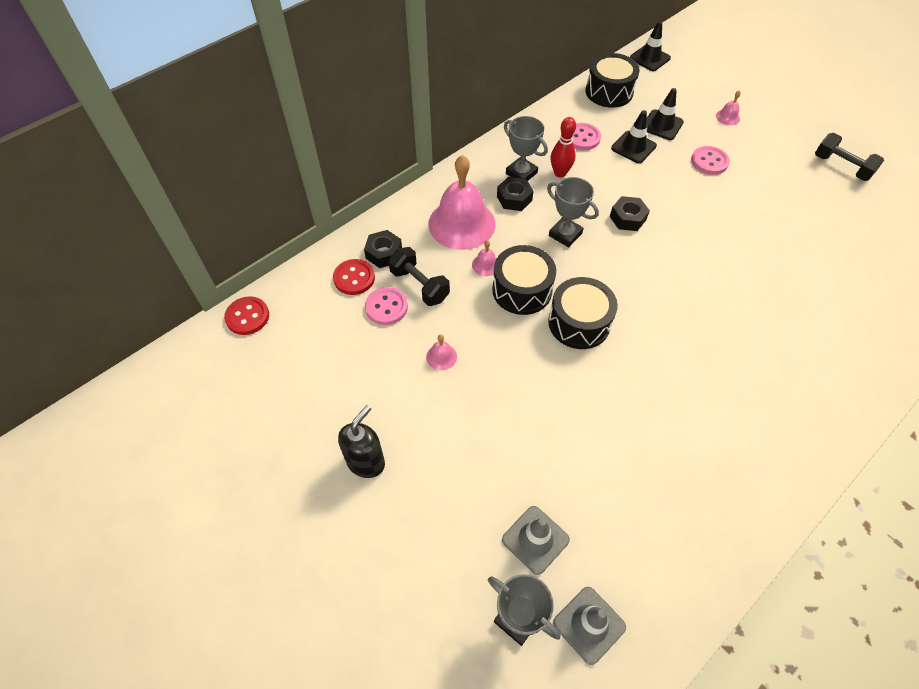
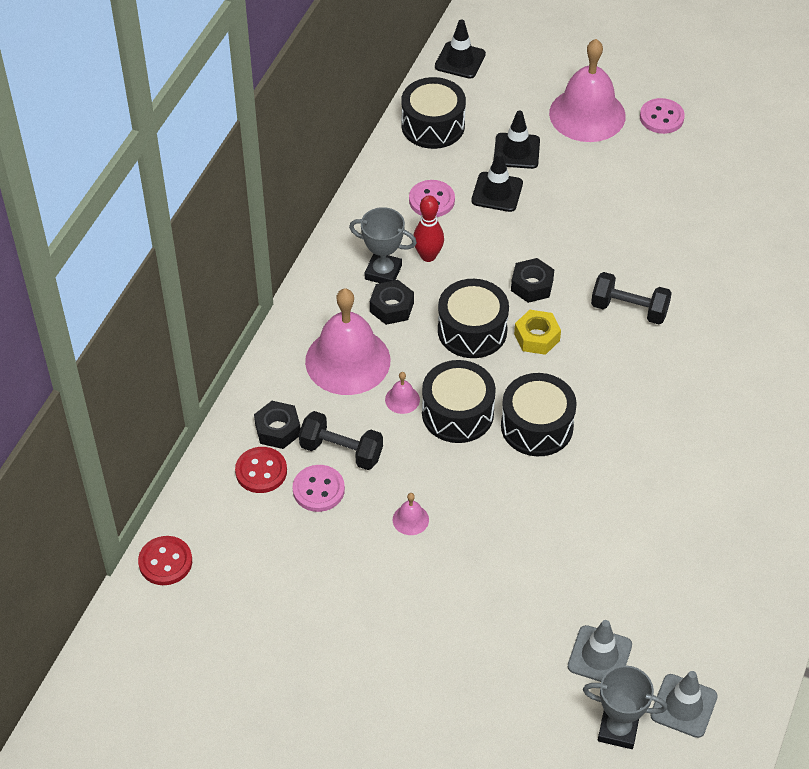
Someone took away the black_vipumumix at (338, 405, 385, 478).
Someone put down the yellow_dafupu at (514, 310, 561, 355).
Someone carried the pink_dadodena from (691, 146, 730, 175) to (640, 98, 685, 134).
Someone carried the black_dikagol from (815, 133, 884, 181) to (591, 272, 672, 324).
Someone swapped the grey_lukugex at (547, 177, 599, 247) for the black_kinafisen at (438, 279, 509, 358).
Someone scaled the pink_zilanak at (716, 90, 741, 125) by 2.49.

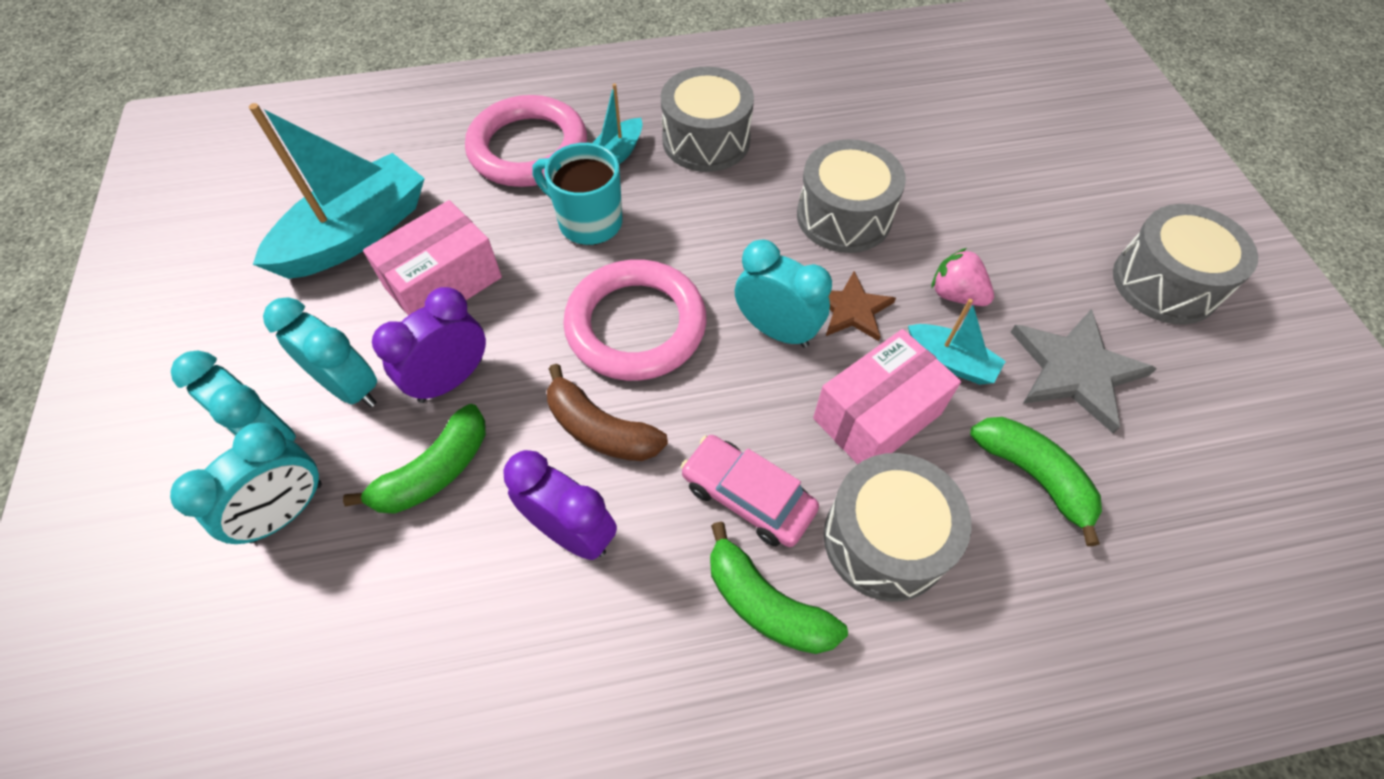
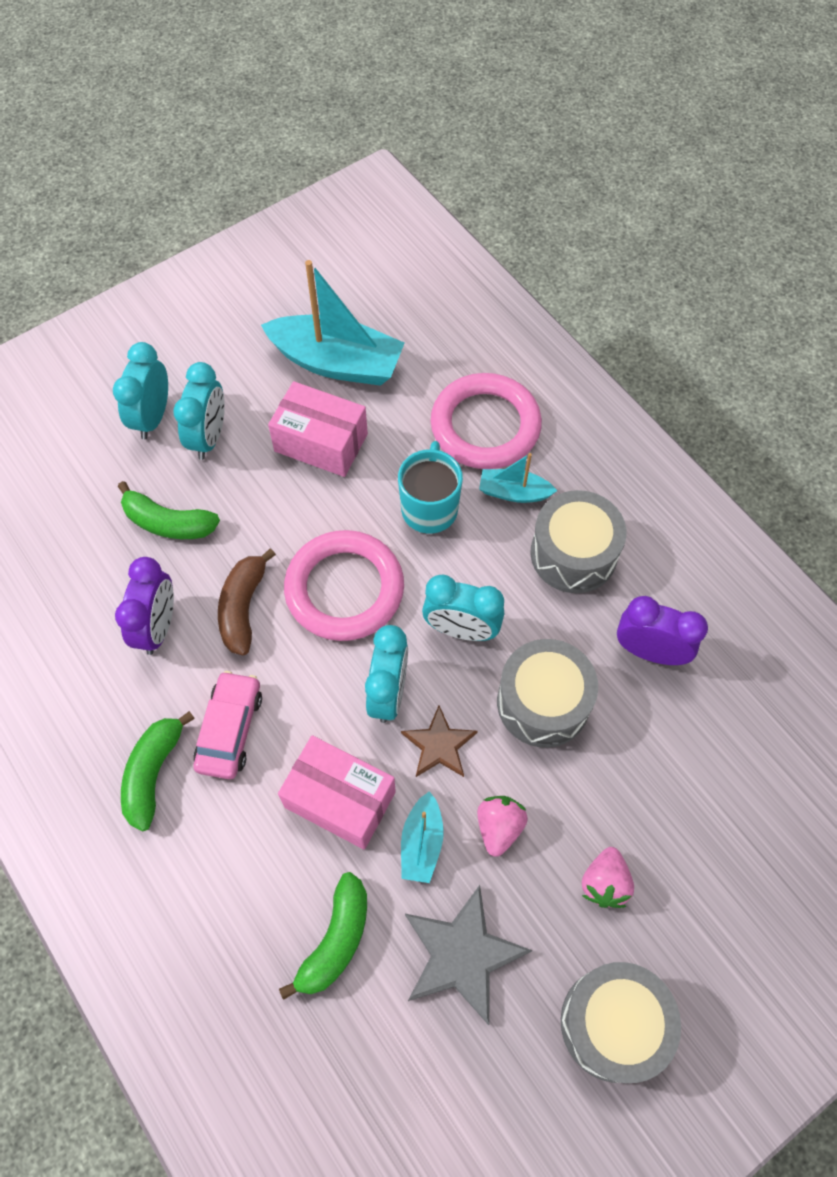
Someone took away the grey_kinafisen at (824, 453, 971, 602).
Someone put down the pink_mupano at (582, 847, 634, 908).
Someone carried the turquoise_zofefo from (170, 423, 322, 544) to (422, 574, 504, 641).
Someone carried the purple_zofefo from (372, 287, 486, 403) to (617, 596, 708, 665).

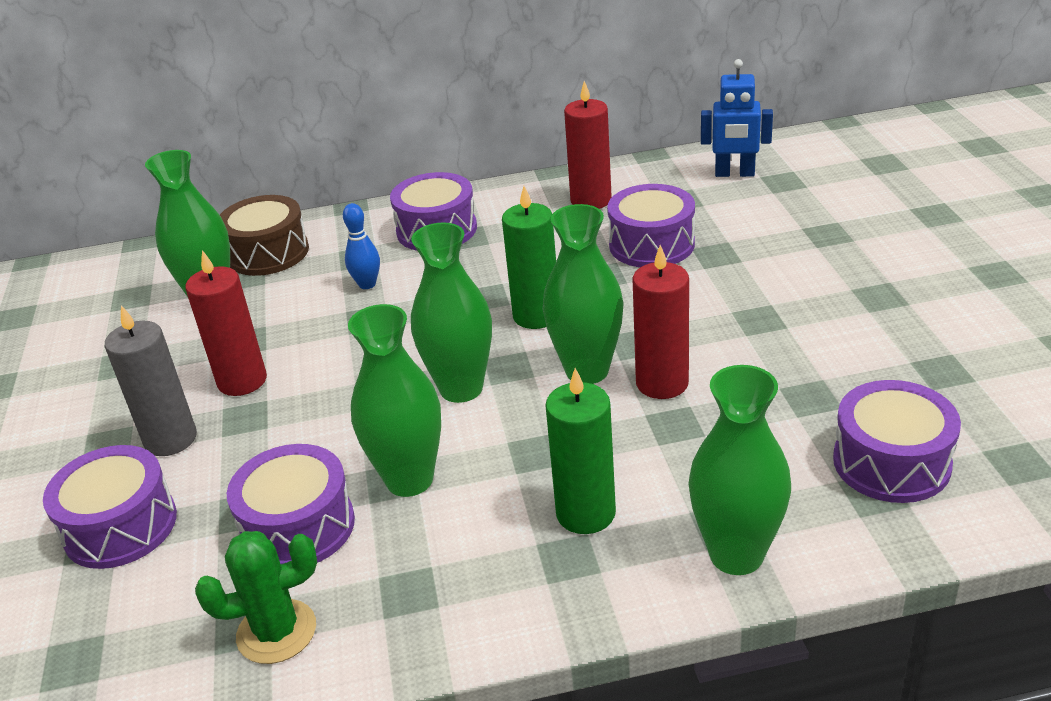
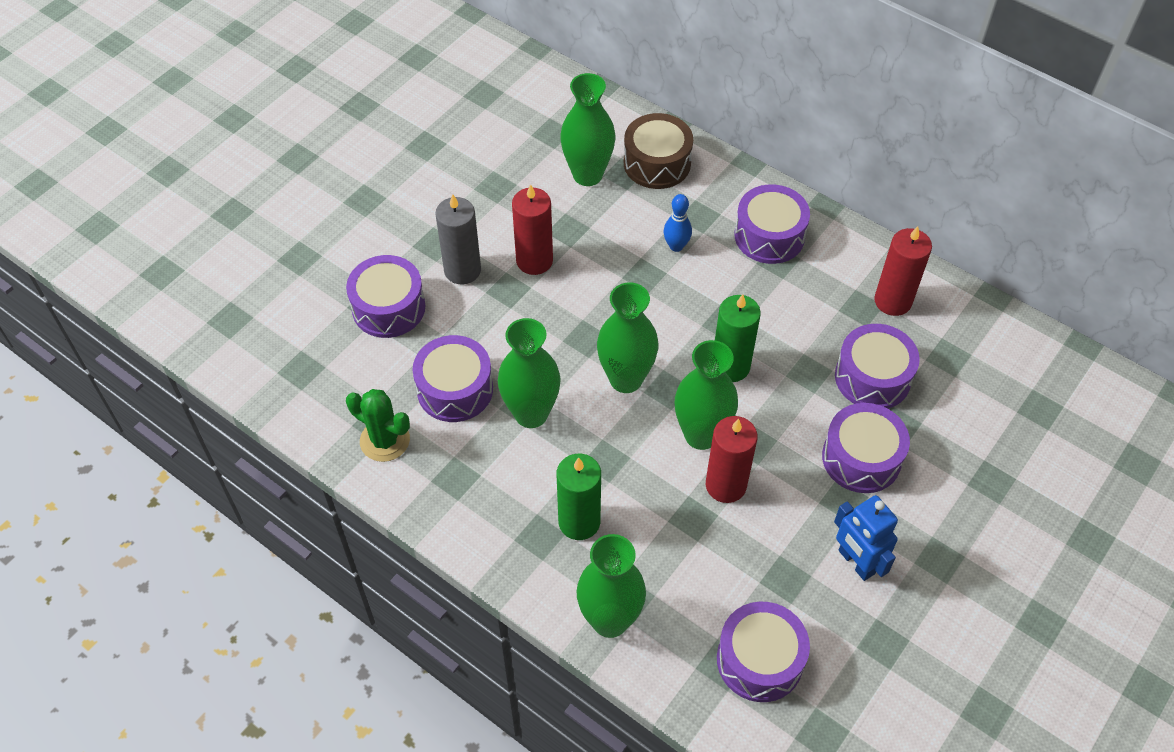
Someone put down the purple_kinafisen at (822, 403, 910, 493).
Someone carried the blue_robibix from (701, 59, 773, 177) to (834, 495, 898, 581).

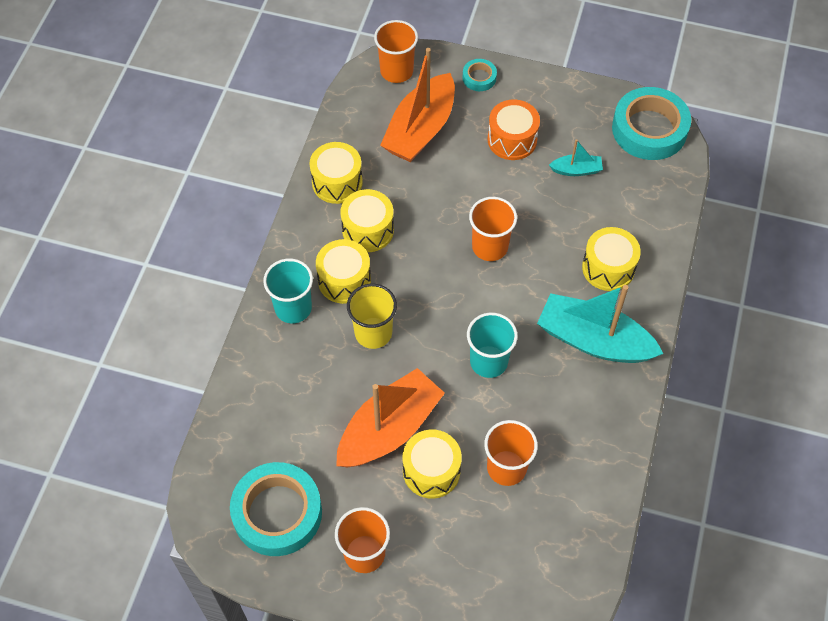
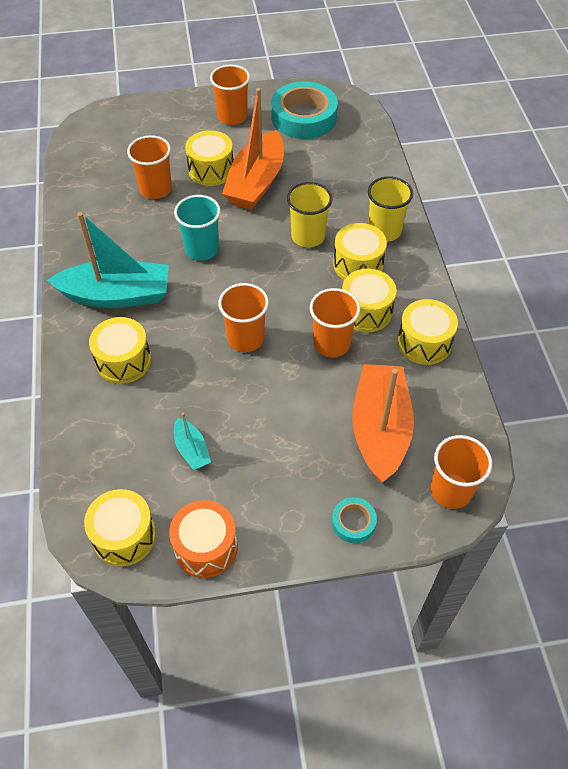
Someone put down the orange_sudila at (310, 288, 360, 357).
Someone carried the orange_kinafisen from (488, 99, 540, 160) to (169, 500, 238, 578).
Someone swapped the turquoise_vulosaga at (612, 87, 691, 160) for the yellow_kinafisen at (84, 489, 156, 566).
Someone repainted the turquoise_sudila at (263, 258, 313, 323), which became the yellow_sudila at (368, 176, 413, 242).
Someone rotated the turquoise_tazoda at (549, 139, 603, 176) by 90 degrees counterclockwise.

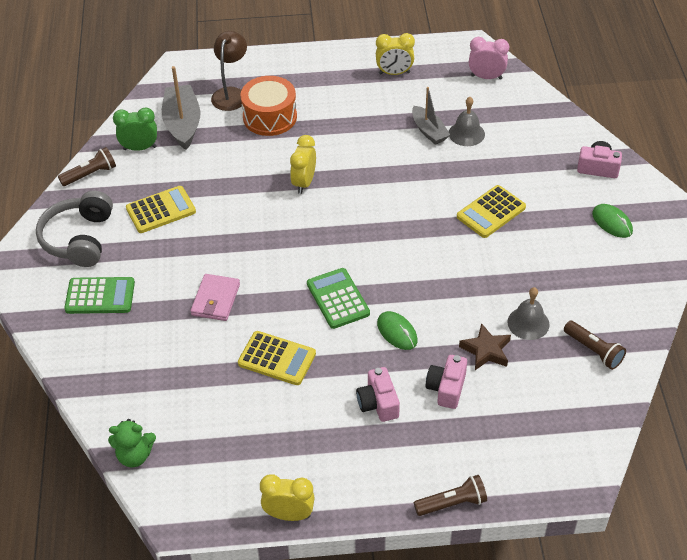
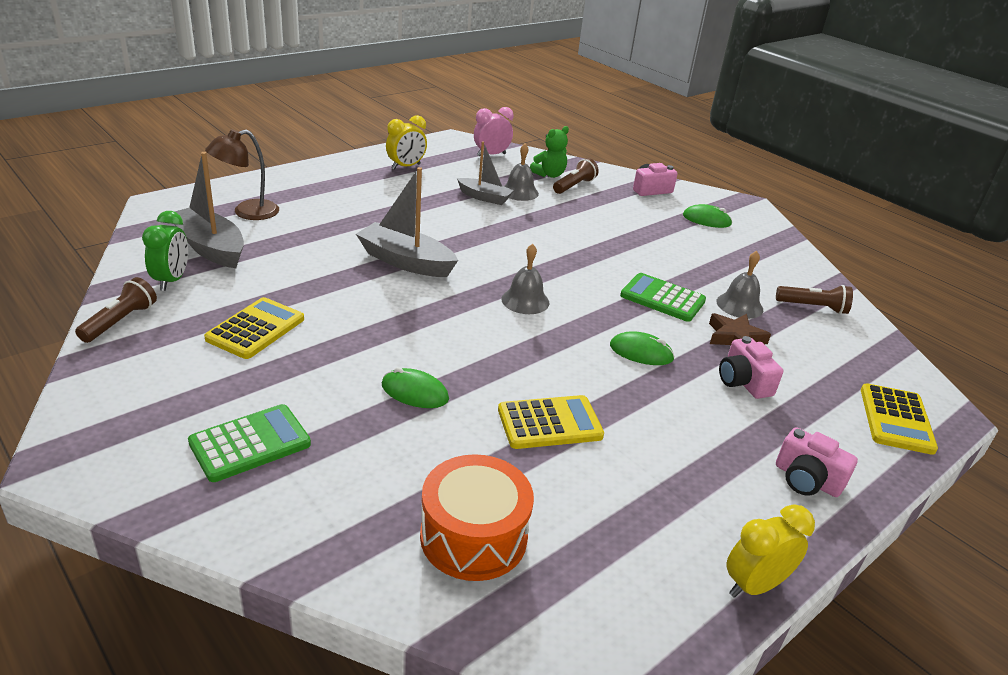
Someone took away the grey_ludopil at (36, 191, 113, 267).
Someone put down the grey_zilanak at (502, 244, 549, 314).
Someone carried the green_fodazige from (108, 419, 156, 467) to (530, 126, 569, 178).
Someone carried the orange_kinafisen from (240, 76, 297, 136) to (420, 454, 534, 581).
Someone carried the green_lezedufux from (307, 268, 370, 329) to (620, 273, 706, 322).
Someone carried the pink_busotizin from (356, 367, 400, 422) to (776, 427, 858, 497).
Someone carried the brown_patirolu from (414, 475, 487, 516) to (553, 158, 599, 194).
Someone carried the yellow_lezedufux from (457, 185, 526, 238) to (861, 383, 938, 455).
Someone swapped the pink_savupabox at (190, 274, 240, 321) for the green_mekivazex at (382, 367, 449, 408).
Someone swapped the yellow_zofefo at (290, 135, 316, 194) for the grey_tazoda at (356, 167, 458, 277).
Someone rotated the green_zofefo at (113, 108, 157, 151) by 135 degrees clockwise.
Someone rotated the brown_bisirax at (211, 31, 247, 111) by 105 degrees counterclockwise.

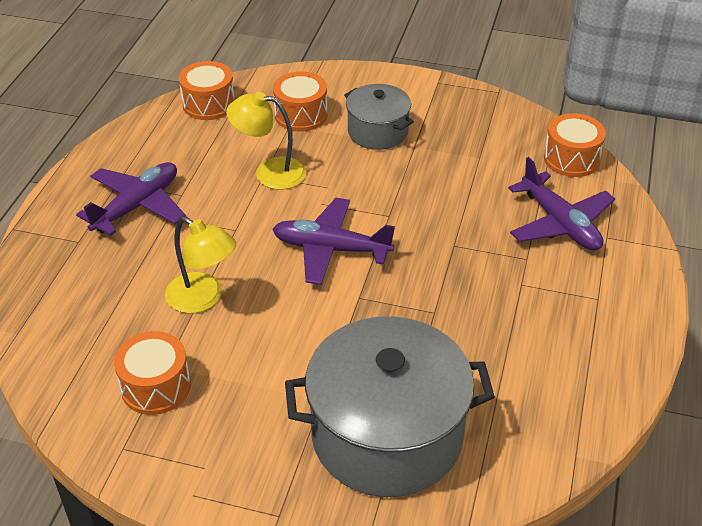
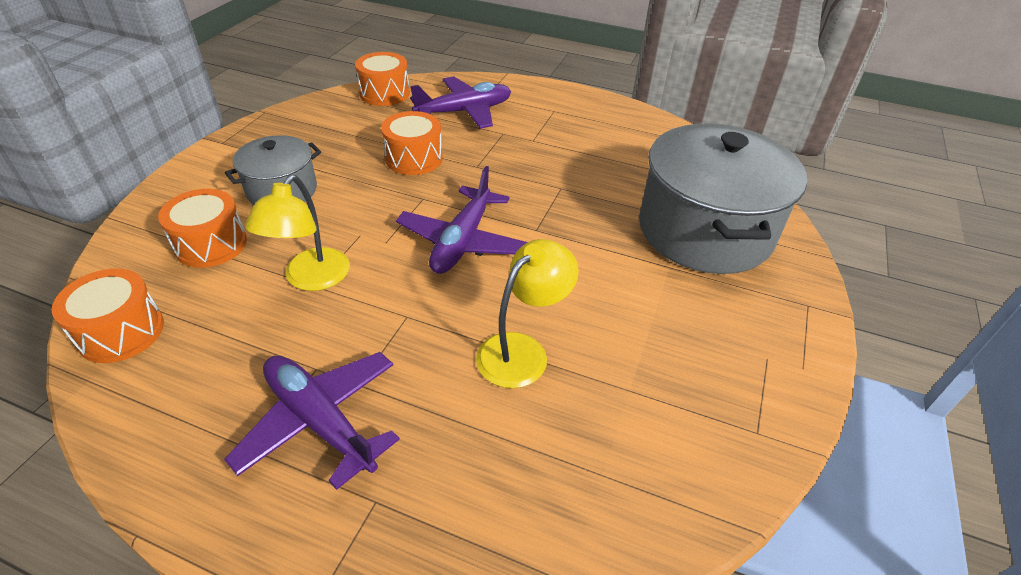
Someone carried the orange_kinafisen from (114, 331, 191, 415) to (381, 111, 443, 175).

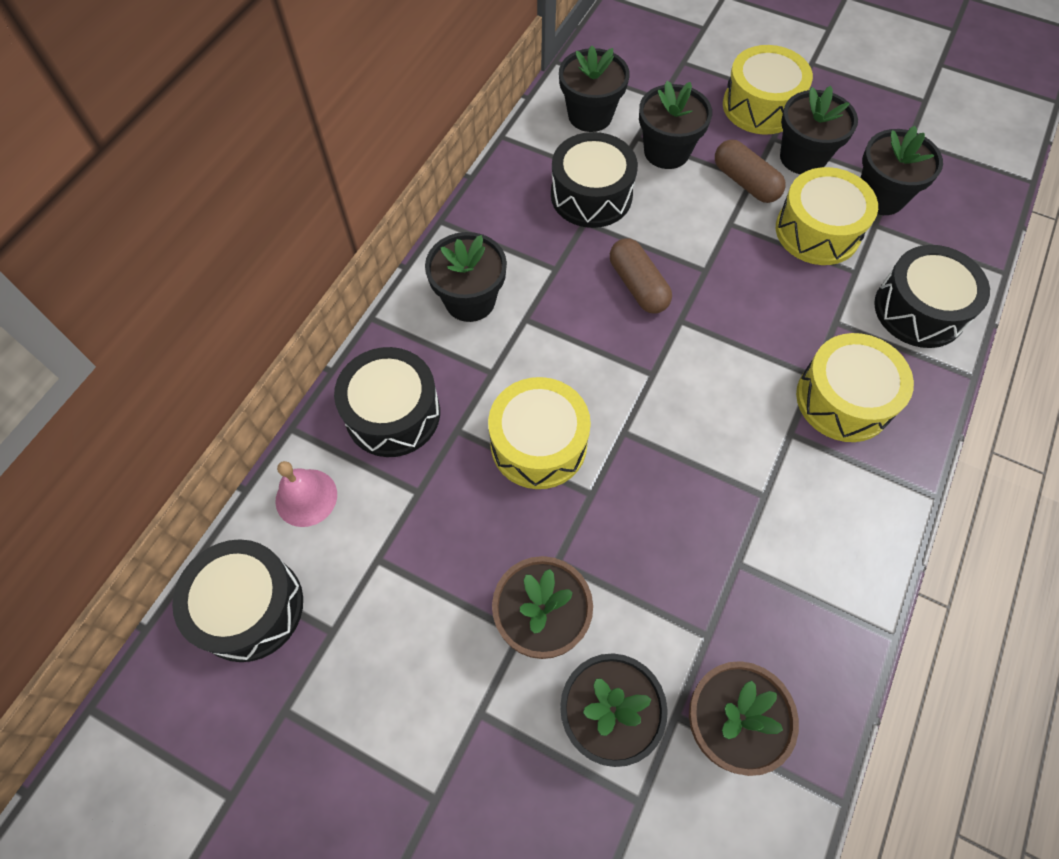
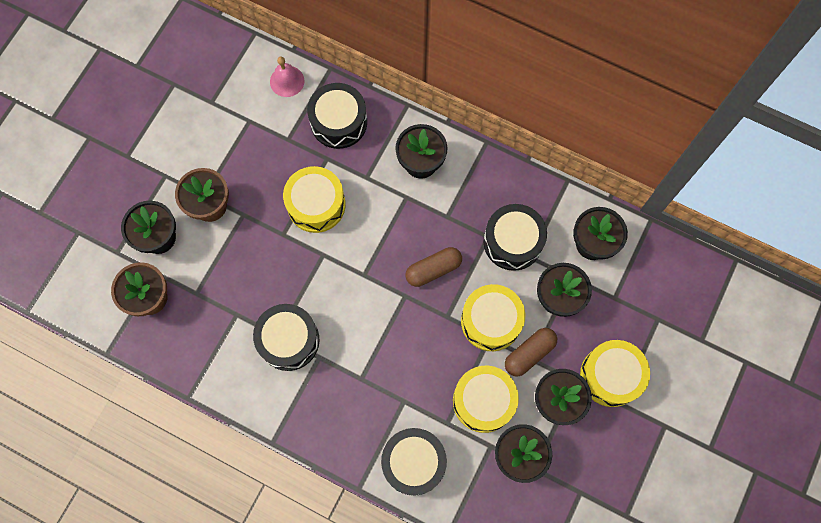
Someone carried the black_kinafisen from (172, 539, 303, 662) to (253, 304, 319, 371).
Someone carried the yellow_kinafisen from (796, 333, 914, 442) to (461, 284, 525, 351).

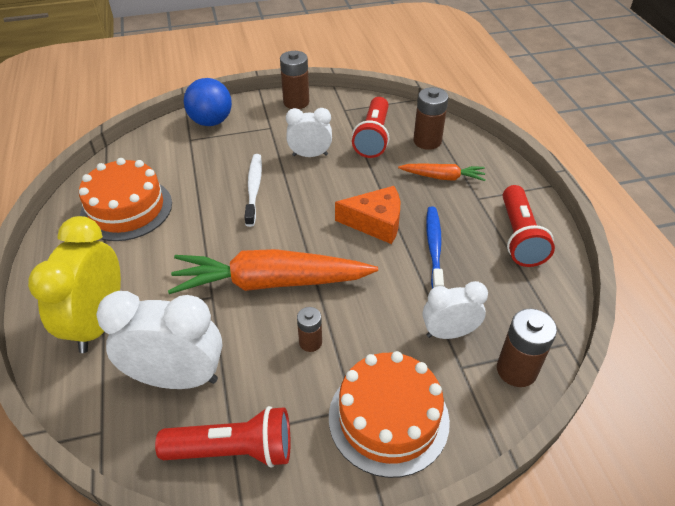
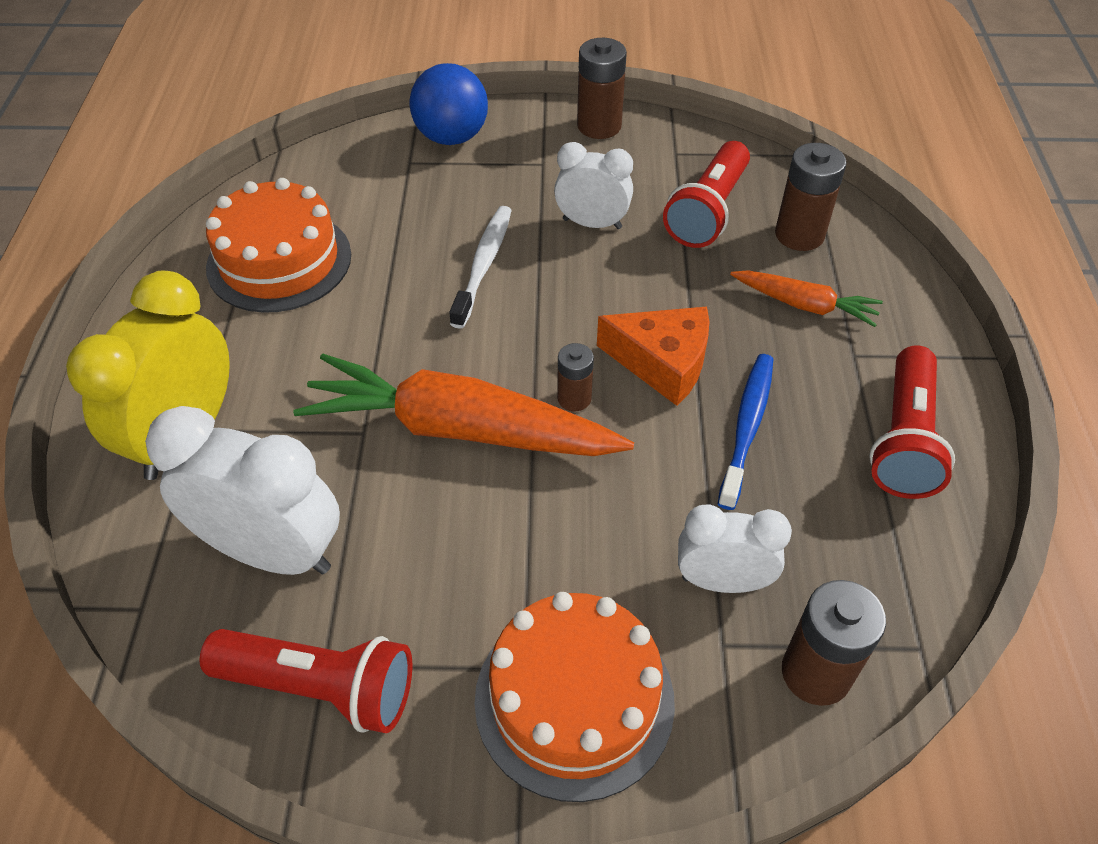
Someone carried the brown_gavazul from (297, 307, 322, 352) to (557, 343, 594, 411).

